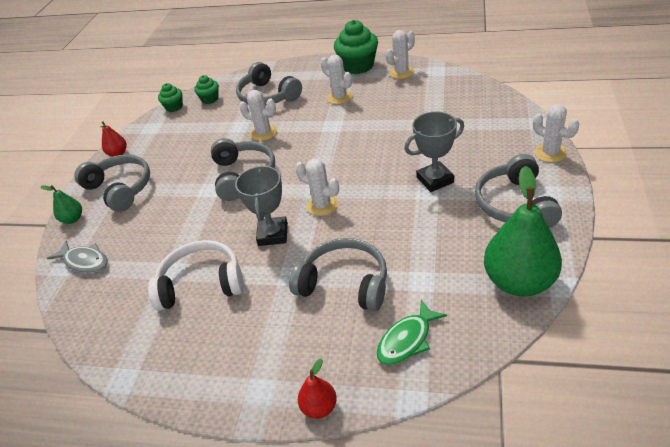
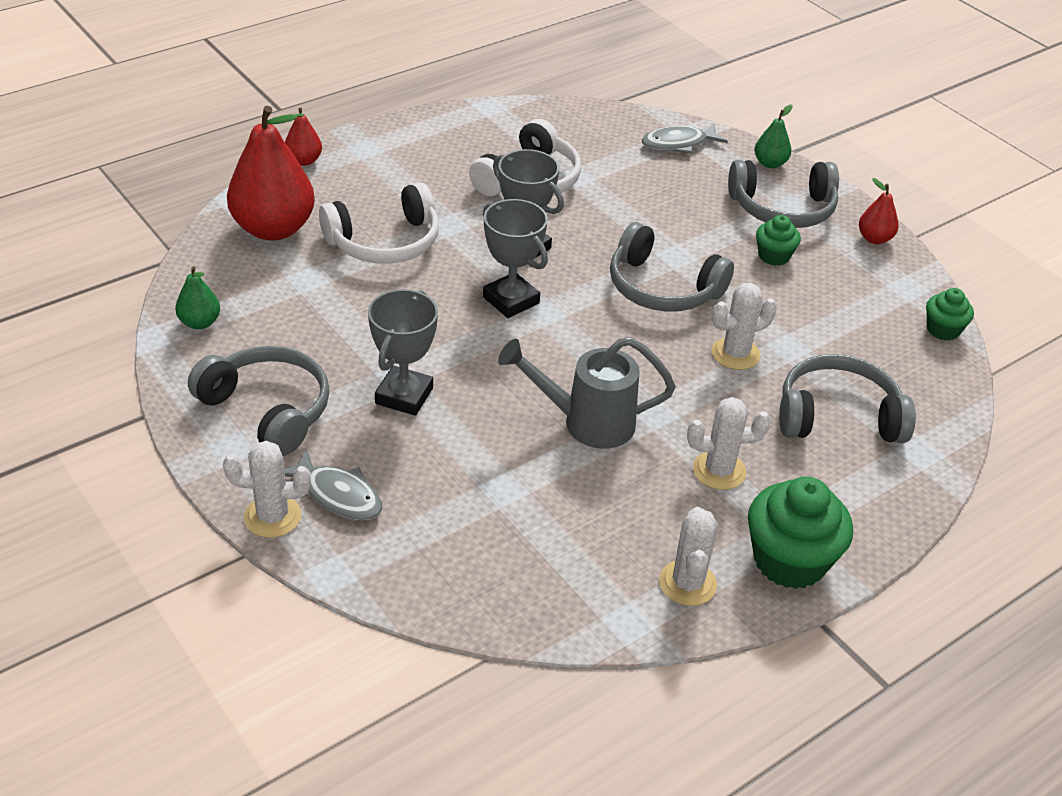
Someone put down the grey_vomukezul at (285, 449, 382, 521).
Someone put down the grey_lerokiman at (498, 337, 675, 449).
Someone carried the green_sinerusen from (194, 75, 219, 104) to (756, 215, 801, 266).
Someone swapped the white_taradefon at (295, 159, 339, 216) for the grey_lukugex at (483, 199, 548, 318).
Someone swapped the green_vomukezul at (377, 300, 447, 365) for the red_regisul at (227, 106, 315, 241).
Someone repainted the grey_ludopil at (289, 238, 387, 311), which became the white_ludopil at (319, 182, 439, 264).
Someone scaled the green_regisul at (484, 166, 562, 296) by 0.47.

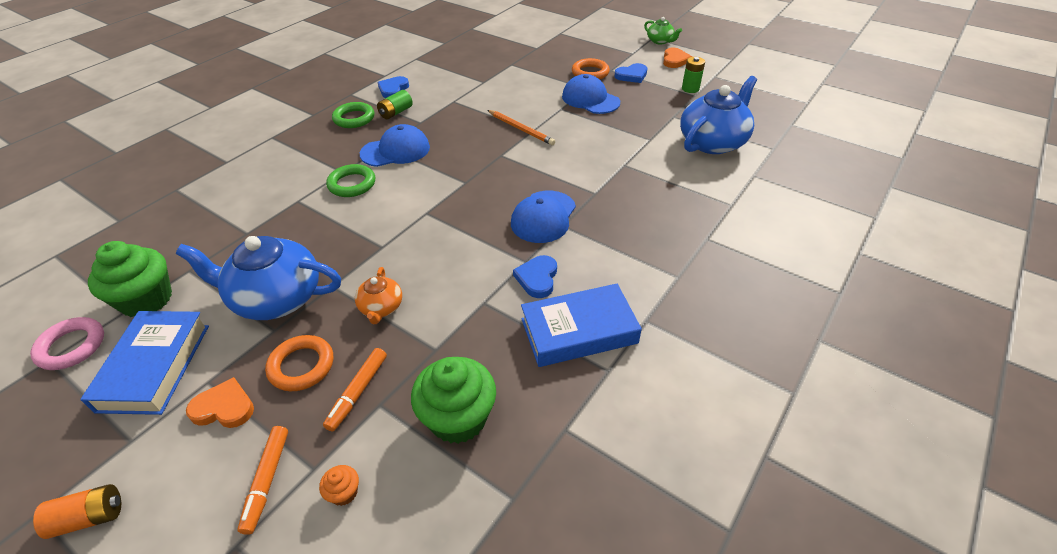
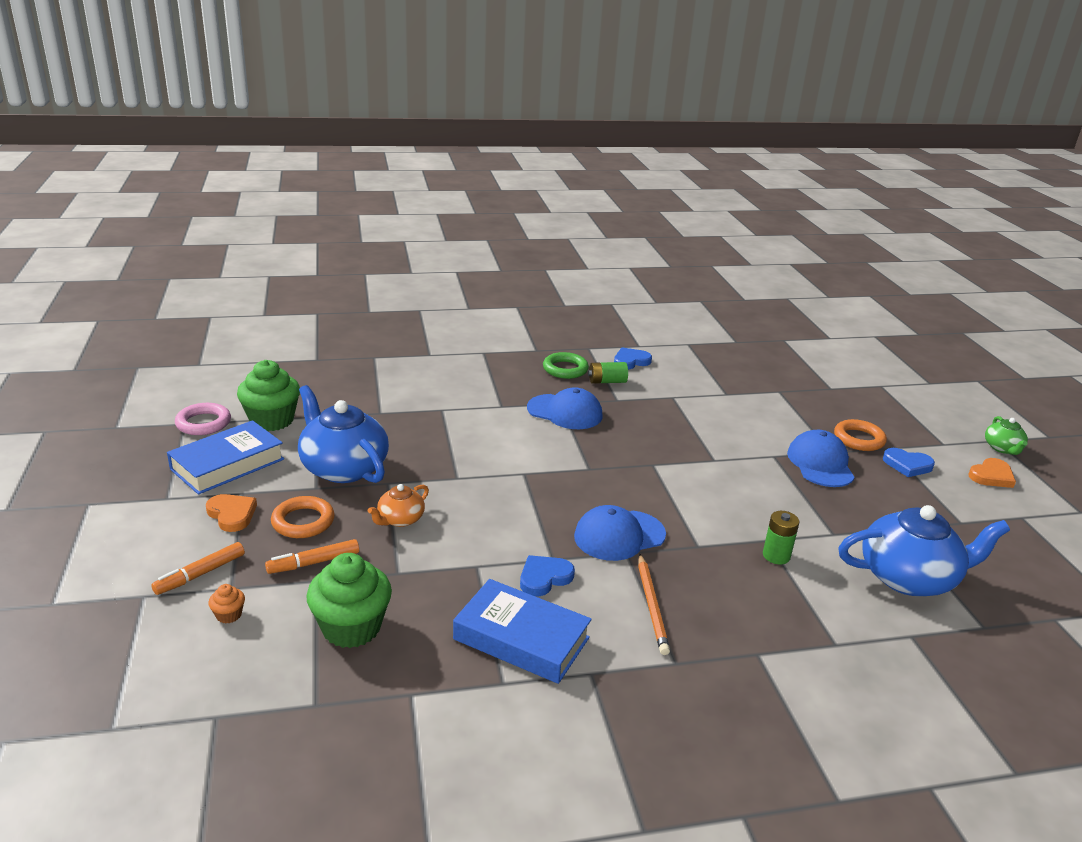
Someone took away the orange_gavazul at (33, 484, 121, 539).
Someone took away the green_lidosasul at (326, 164, 375, 197).
Someone carried the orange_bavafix from (487, 110, 555, 145) to (638, 554, 670, 655).
Someone carried the green_gavazul from (682, 57, 705, 93) to (763, 511, 799, 564).

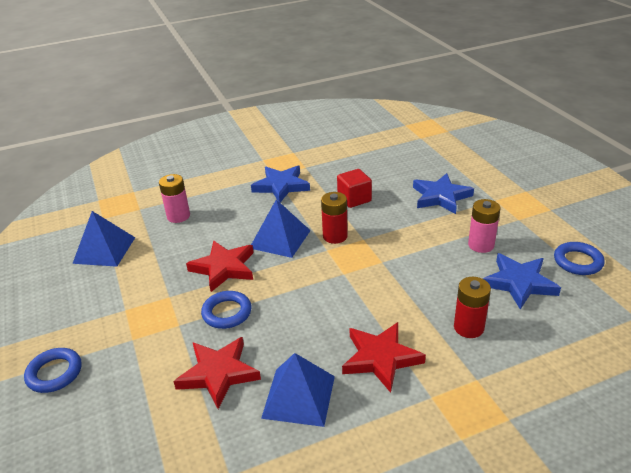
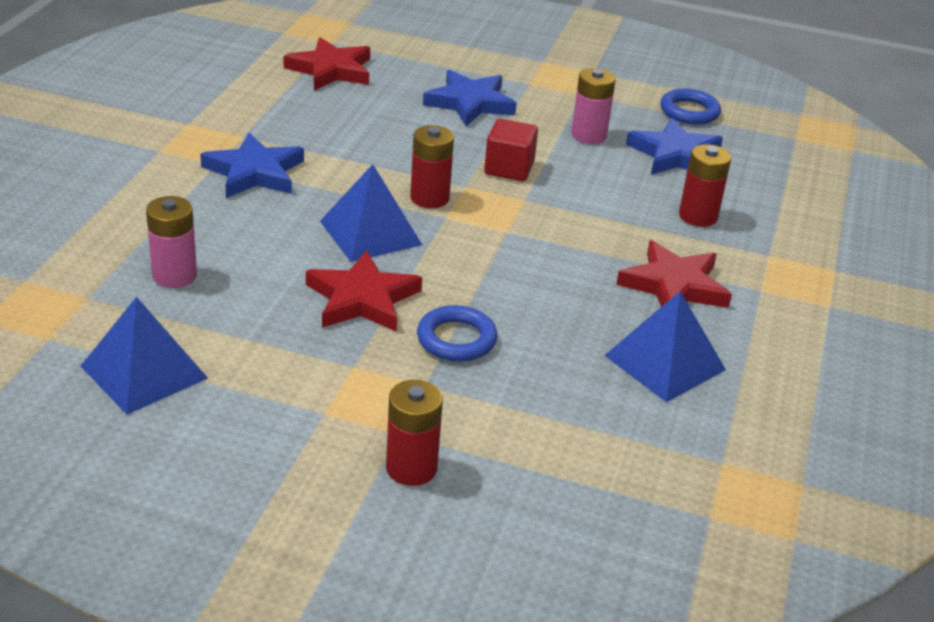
Someone took away the blue_lidosasul at (24, 348, 82, 393).
Someone put down the red_gavazul at (386, 380, 443, 486).
Someone carried the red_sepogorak from (173, 337, 261, 409) to (283, 37, 370, 91).
Someone carried the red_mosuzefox from (337, 169, 372, 208) to (484, 119, 538, 181).

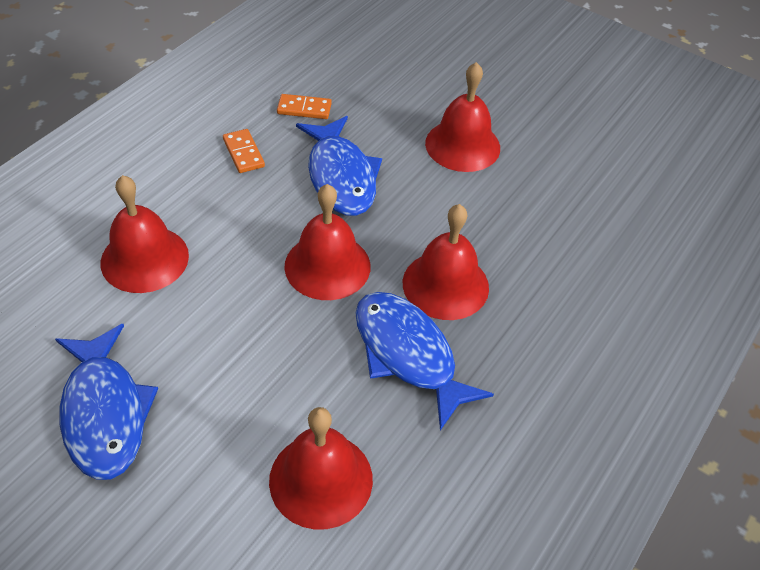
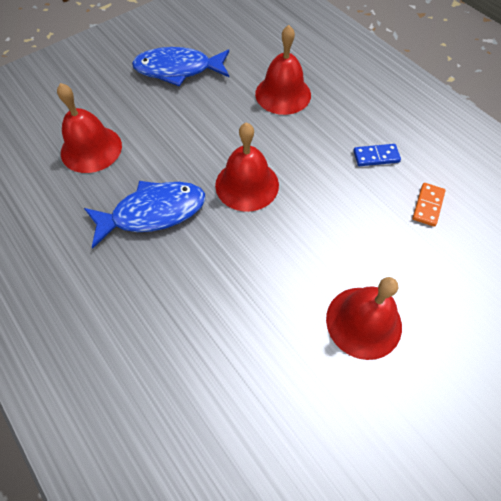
Someone took away the blue_vomukezul at (296, 116, 382, 216).
Someone took away the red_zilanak at (403, 204, 489, 320).
Someone repainted the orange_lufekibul at (223, 129, 265, 173), which became the blue_lufekibul at (353, 144, 401, 166).

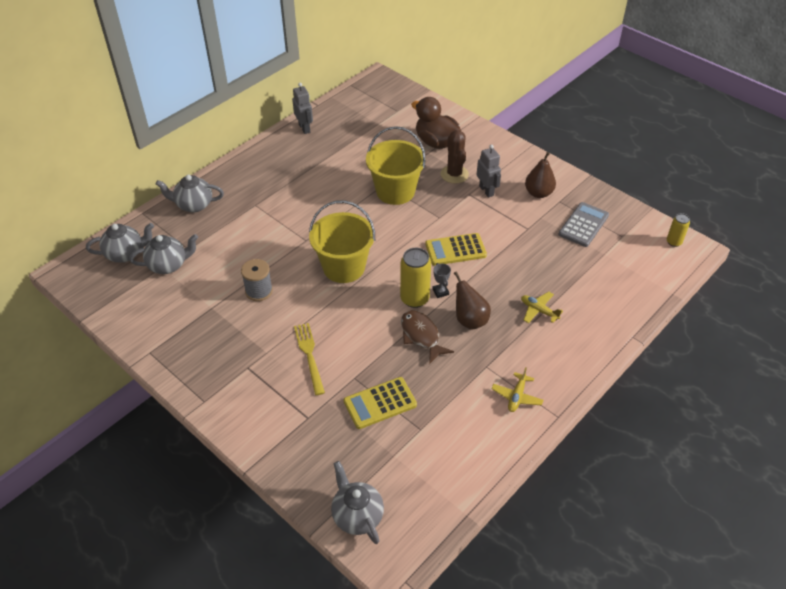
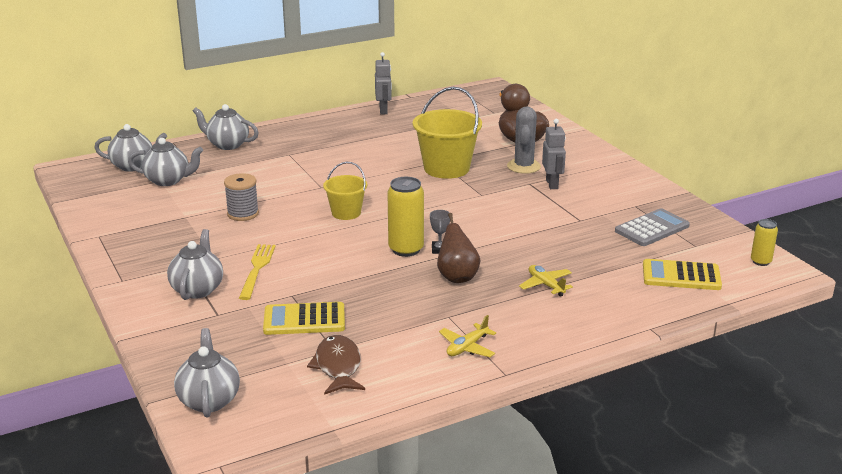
Someone took away the brown_regisul at (525, 152, 556, 198).
Someone put down the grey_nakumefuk at (167, 229, 223, 300).
Someone carried the brown_vomukezul from (401, 310, 454, 364) to (307, 335, 365, 395).
Someone carried the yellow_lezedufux from (425, 233, 487, 266) to (643, 259, 722, 290).
Someone repainted the brown_taradefon at (441, 130, 469, 184), which became the grey_taradefon at (507, 106, 541, 174).
Someone scaled the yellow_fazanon at (309, 200, 375, 283) by 0.59.

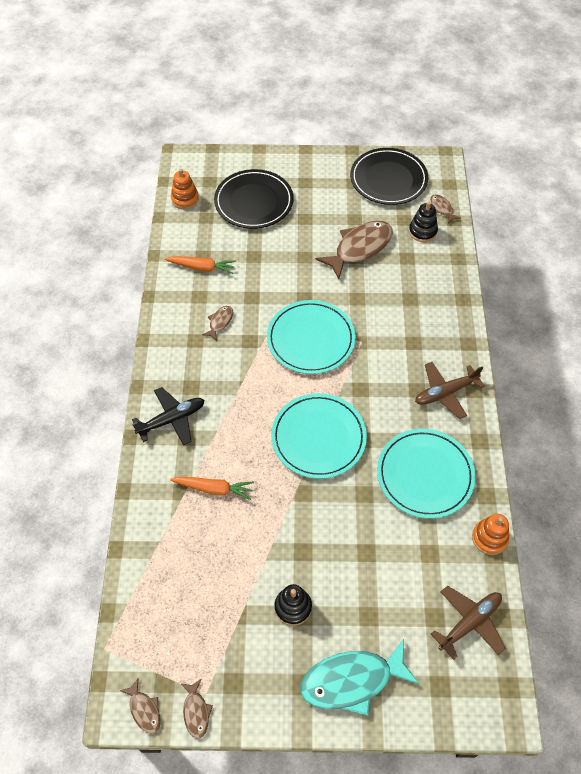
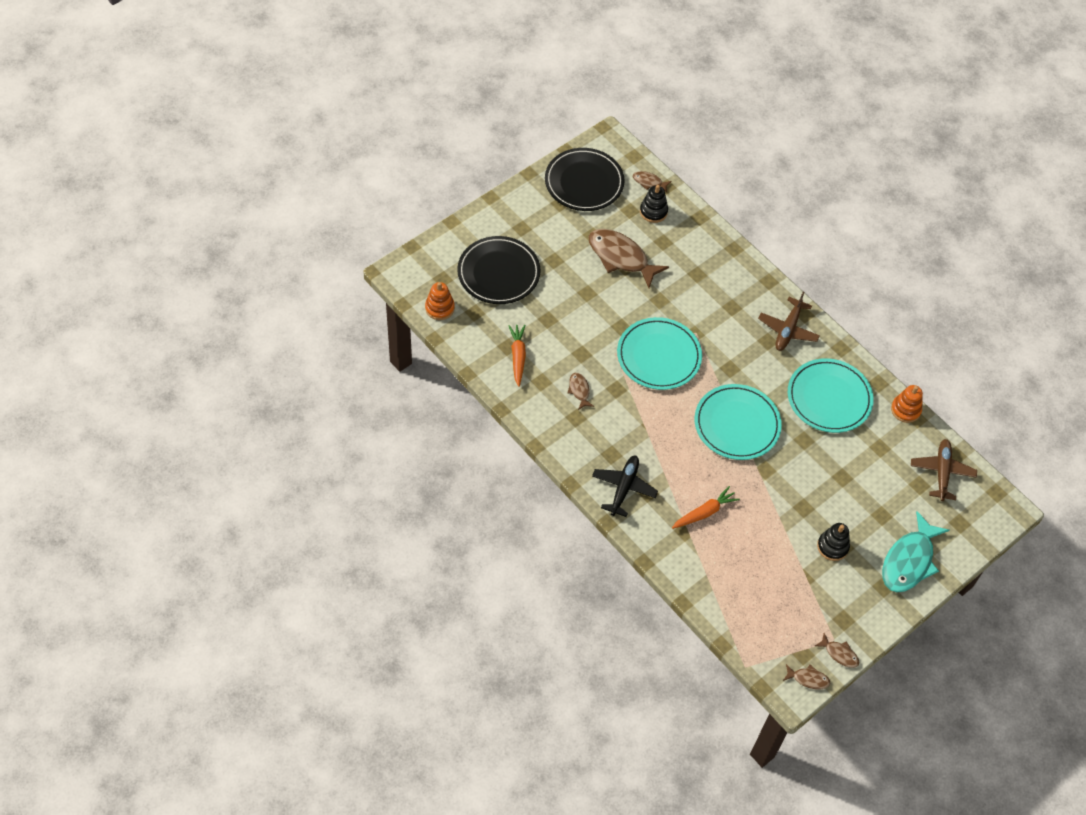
Someone rotated the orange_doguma at (165, 256, 236, 274) by 60 degrees counterclockwise.
Someone rotated the brown_vomukezul at (316, 221, 393, 279) by 60 degrees counterclockwise.

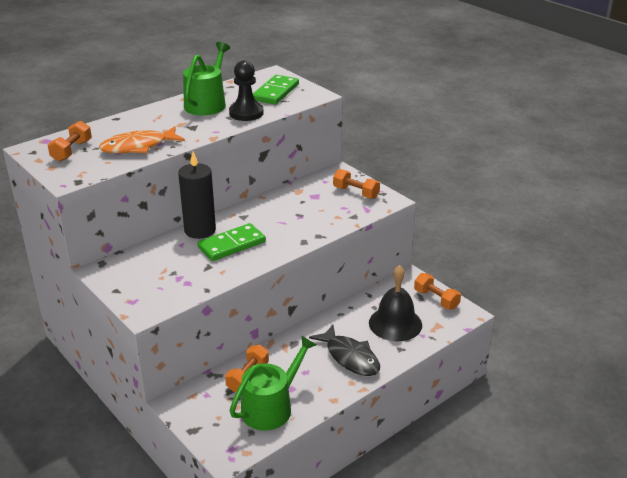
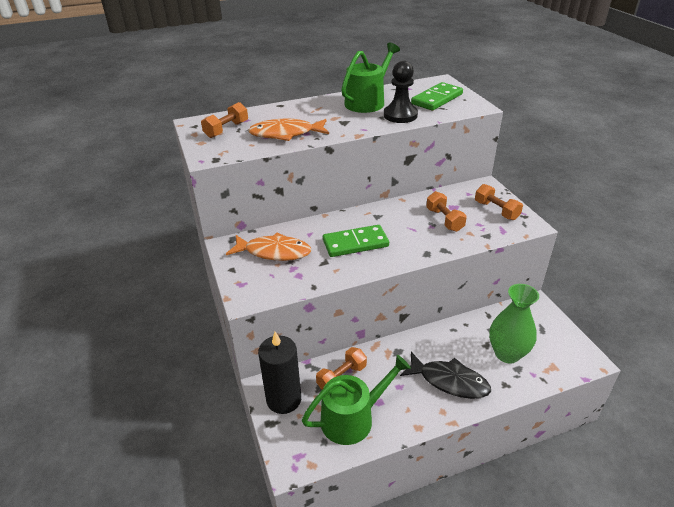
Someone put down the orange_vomukezul at (226, 232, 311, 261).
Someone carried the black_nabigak from (178, 152, 216, 239) to (258, 332, 301, 414).
Someone carried the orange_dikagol from (414, 273, 461, 310) to (426, 191, 467, 232).
Someone swapped the black_zilanak at (369, 265, 422, 341) for the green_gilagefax at (489, 284, 539, 363).
Someone rotated the black_vomukezul at (309, 325, 380, 376) by 45 degrees counterclockwise.

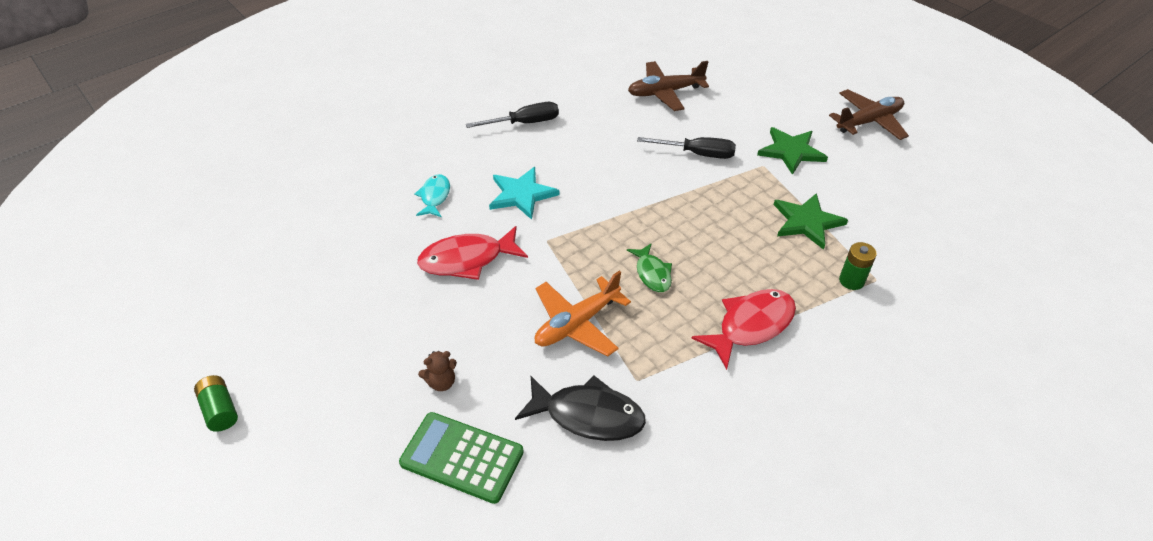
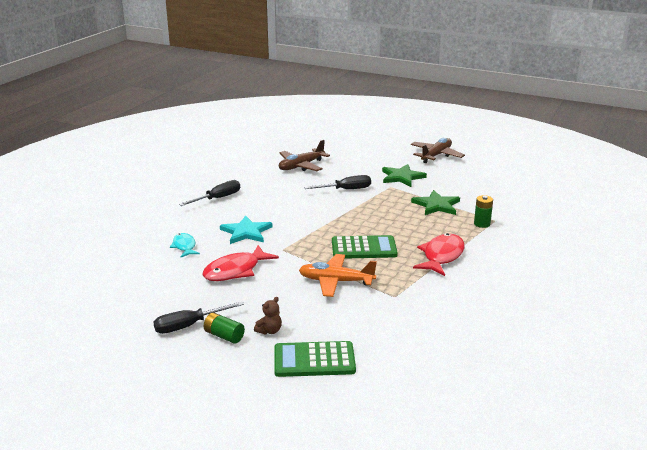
Someone took away the black_vomukezul at (515, 375, 646, 441).
Someone put down the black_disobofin at (153, 301, 244, 334).
Someone carried the green_gavazul from (194, 375, 238, 432) to (204, 313, 245, 344).
Someone swapped the green_vomukezul at (627, 243, 672, 292) for the green_lezedufux at (332, 235, 398, 259).
Someone rotated the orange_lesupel at (535, 271, 631, 357) by 75 degrees clockwise.

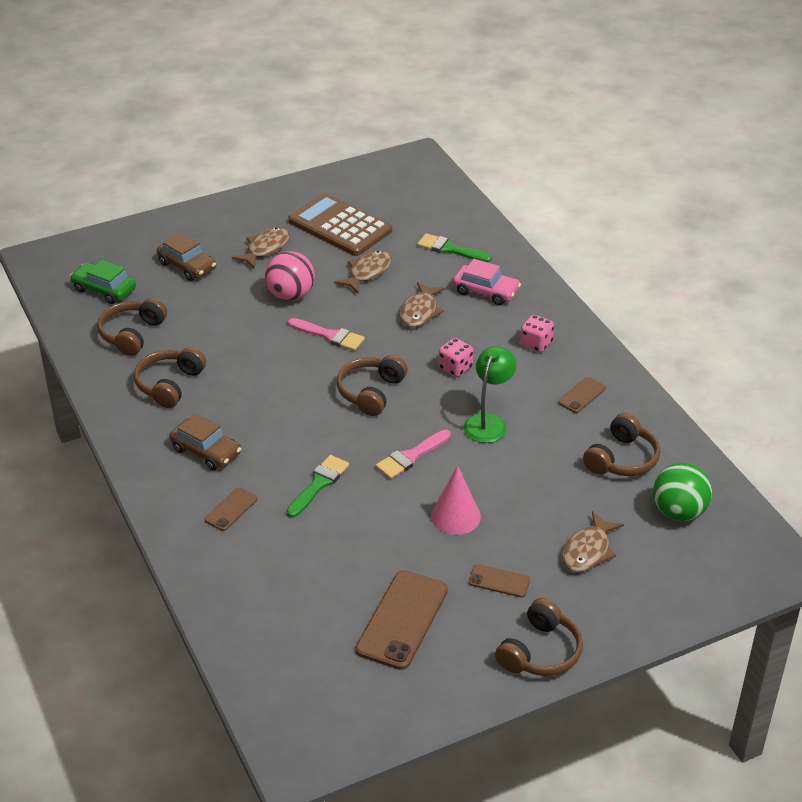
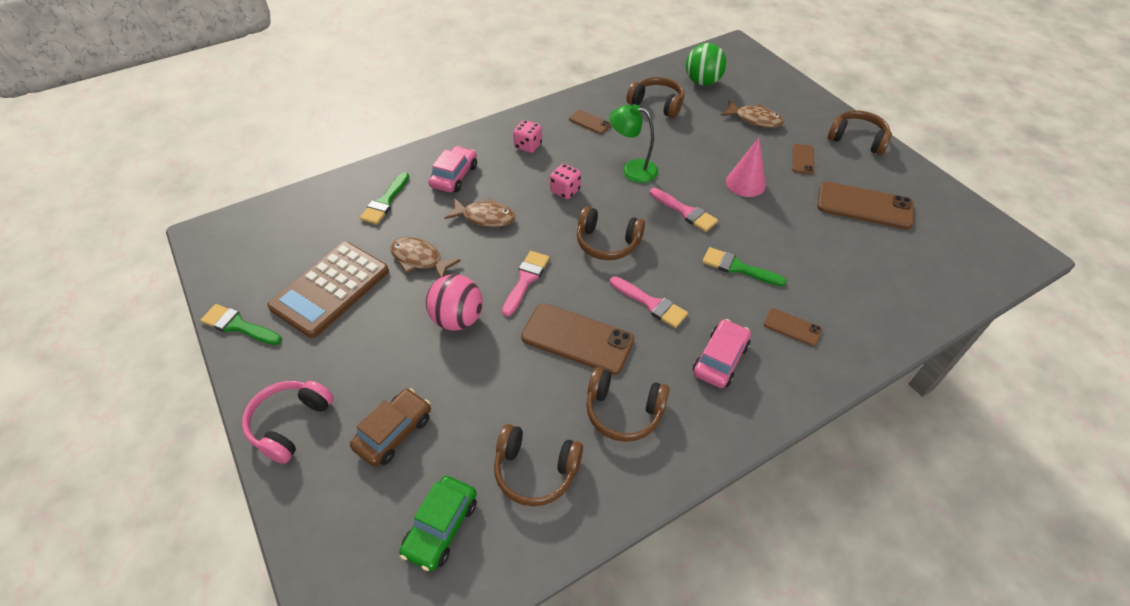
Someone took away the brown_vomukezul at (232, 227, 290, 268).
Someone put down the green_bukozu at (200, 304, 282, 345).
Someone put down the pink_ludopil at (242, 381, 334, 464).
Someone put down the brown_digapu at (521, 304, 634, 375).
Someone put down the pink_bukozu at (610, 276, 688, 328).
Someone repainted the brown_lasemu at (169, 413, 241, 471), which became the pink_lasemu at (693, 319, 751, 388).

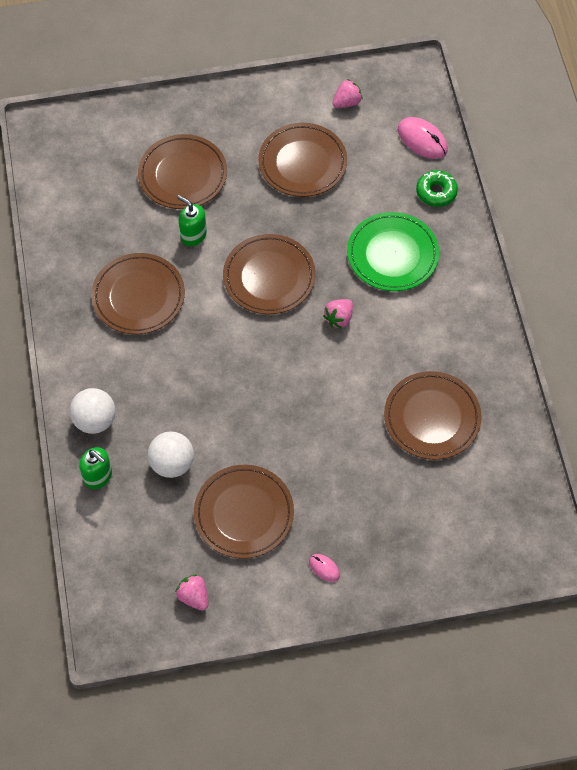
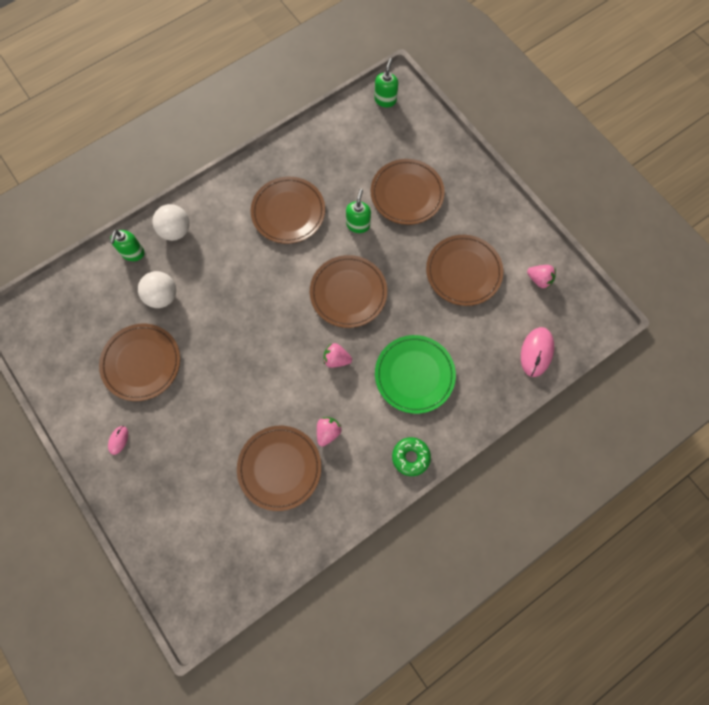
Someone put down the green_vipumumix at (374, 58, 398, 107).
Someone carried the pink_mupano from (176, 574, 208, 611) to (317, 417, 341, 447).
Someone carried the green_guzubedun from (416, 170, 458, 207) to (392, 437, 431, 476).

